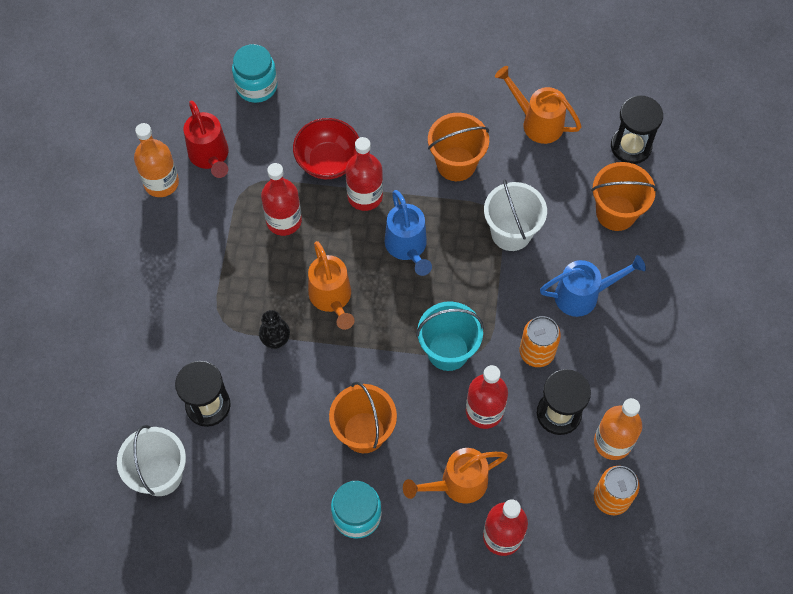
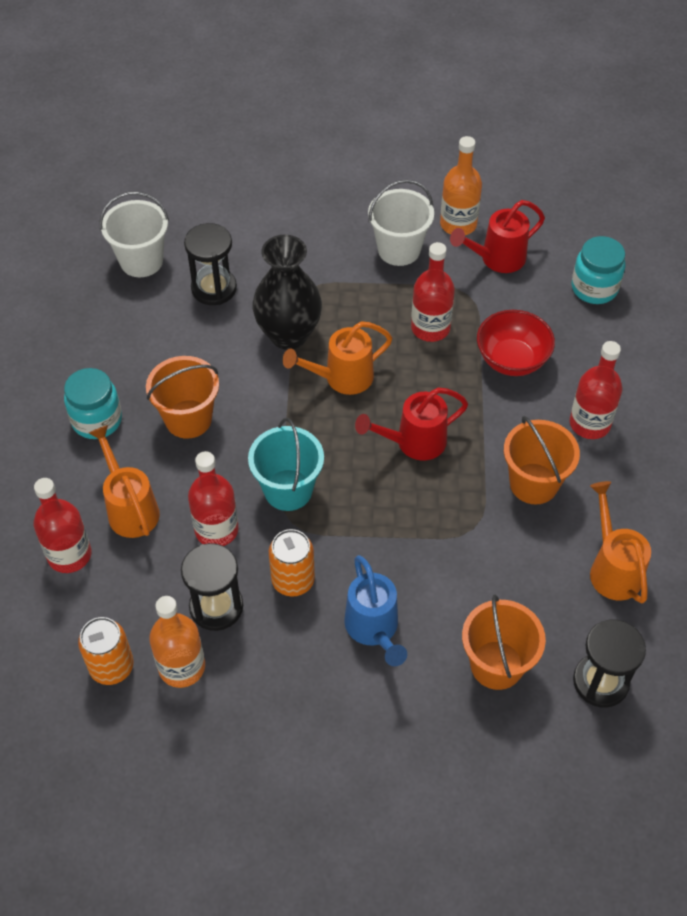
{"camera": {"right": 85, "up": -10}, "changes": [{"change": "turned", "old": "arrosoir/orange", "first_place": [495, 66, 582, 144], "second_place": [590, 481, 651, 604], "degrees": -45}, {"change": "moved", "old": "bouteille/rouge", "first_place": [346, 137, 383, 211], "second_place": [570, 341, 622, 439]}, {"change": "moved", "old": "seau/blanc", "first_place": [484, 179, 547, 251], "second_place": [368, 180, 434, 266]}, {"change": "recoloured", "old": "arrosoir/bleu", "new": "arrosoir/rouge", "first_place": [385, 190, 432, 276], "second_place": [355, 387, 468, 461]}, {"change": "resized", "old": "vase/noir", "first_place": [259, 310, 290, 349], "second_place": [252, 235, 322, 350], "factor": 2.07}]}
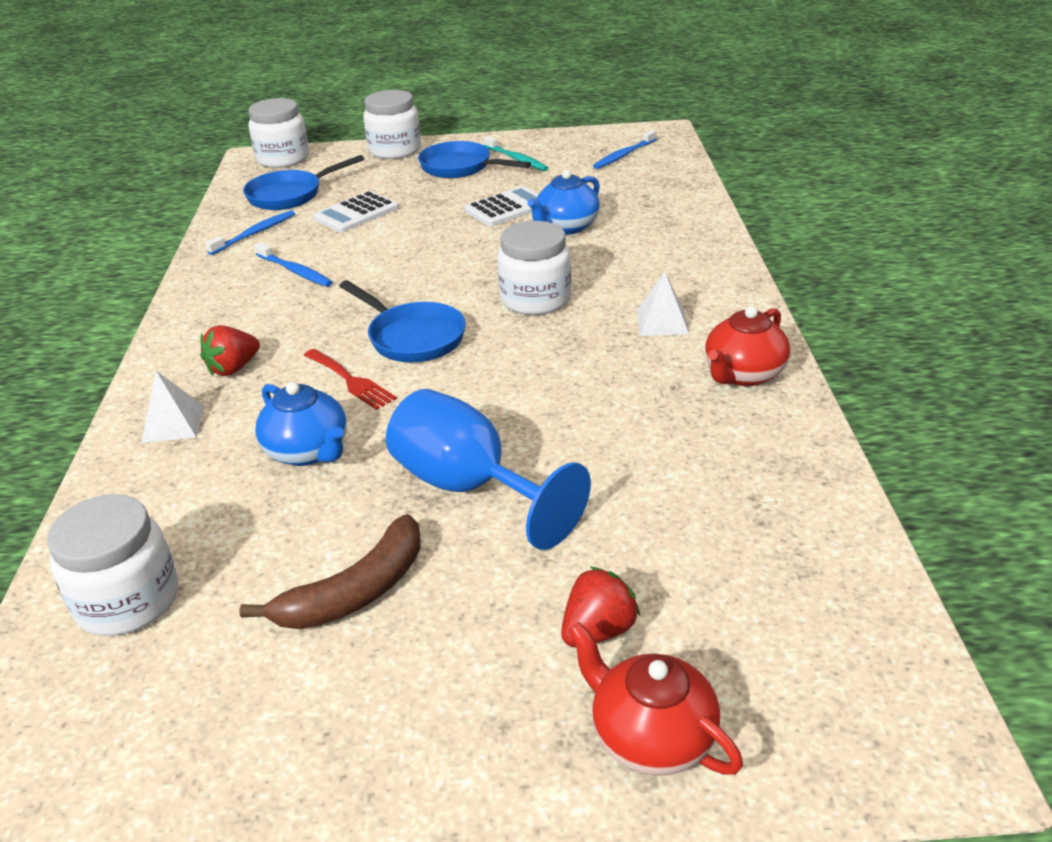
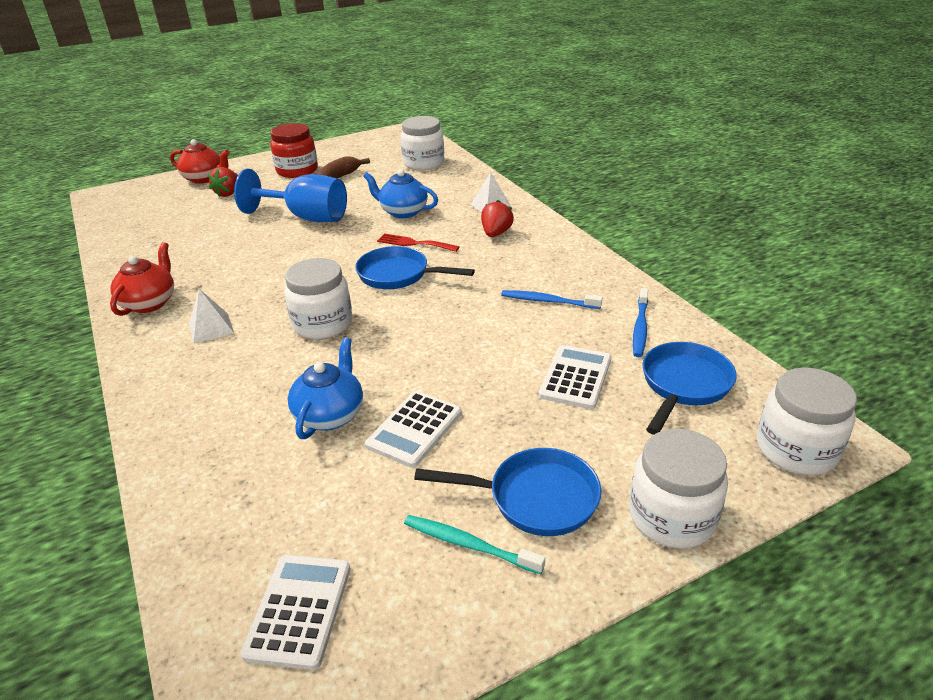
{"camera": {"right": 155, "up": 0}, "changes": [{"change": "replaced", "old": "brosse à dents/bleu", "new": "calculatrice/blanc", "first_place": [593, 130, 657, 169], "second_place": [241, 555, 350, 670]}, {"change": "added", "new": "bocal/rouge", "second_place": [270, 123, 318, 178]}]}
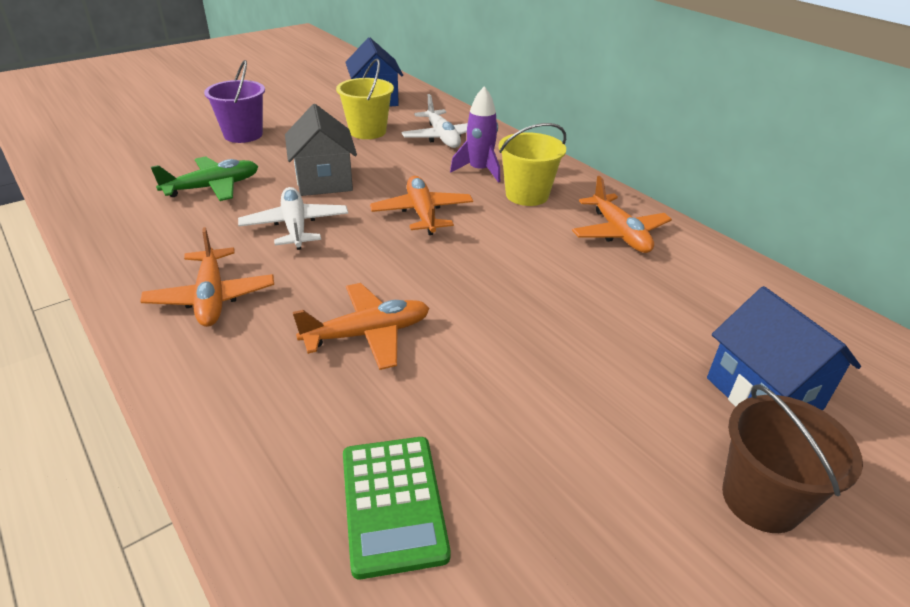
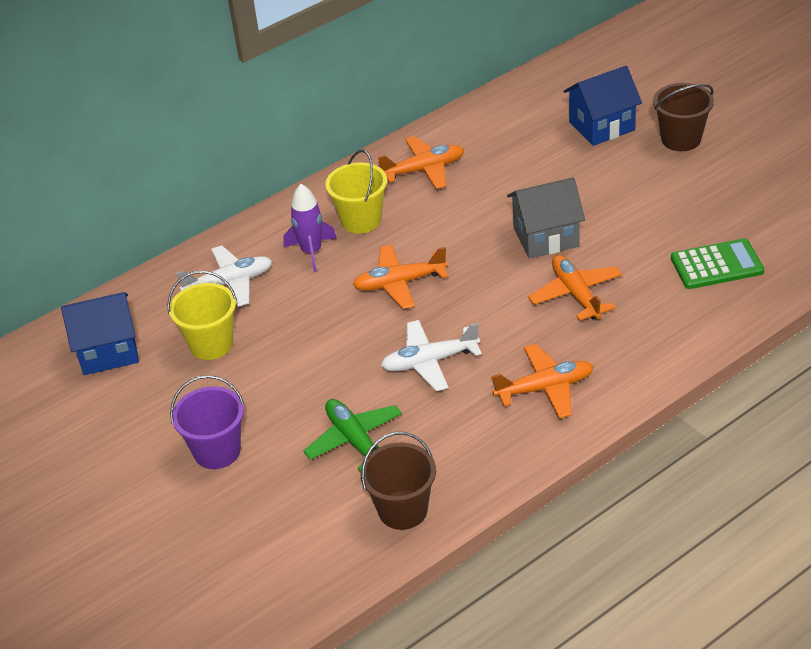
{"camera": {"right": -85, "up": 5}, "changes": [{"change": "moved", "old": "maison/gris", "first_place": [285, 104, 357, 196], "second_place": [507, 177, 585, 259]}, {"change": "added", "new": "seau/marron", "second_place": [360, 432, 436, 530]}]}
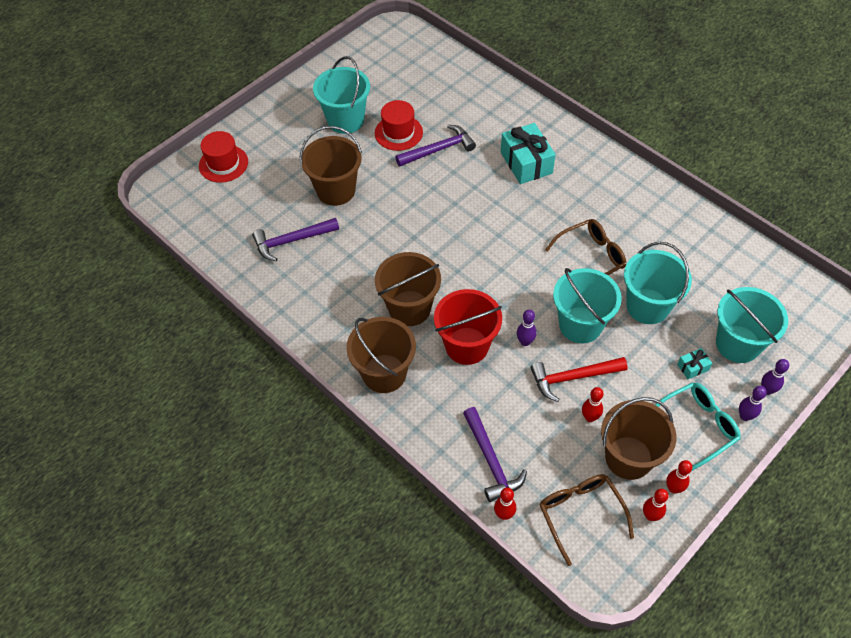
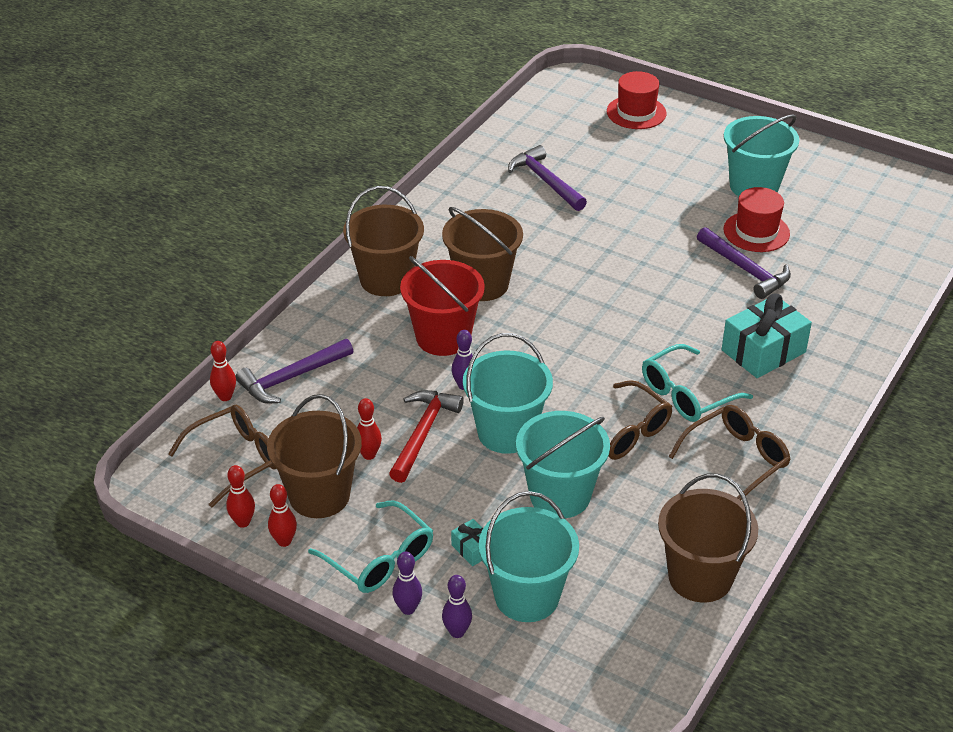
{"camera": {"right": 75, "up": -15}, "changes": [{"change": "moved", "old": "seau/marron", "first_place": [300, 126, 362, 206], "second_place": [658, 474, 758, 602]}, {"change": "turned", "old": "marteau/rouge", "first_place": [530, 357, 628, 402], "second_place": [389, 390, 464, 483], "degrees": 45}, {"change": "added", "new": "lunettes/turquoise", "second_place": [642, 344, 753, 422]}, {"change": "added", "new": "lunettes/marron", "second_place": [669, 405, 791, 500]}]}
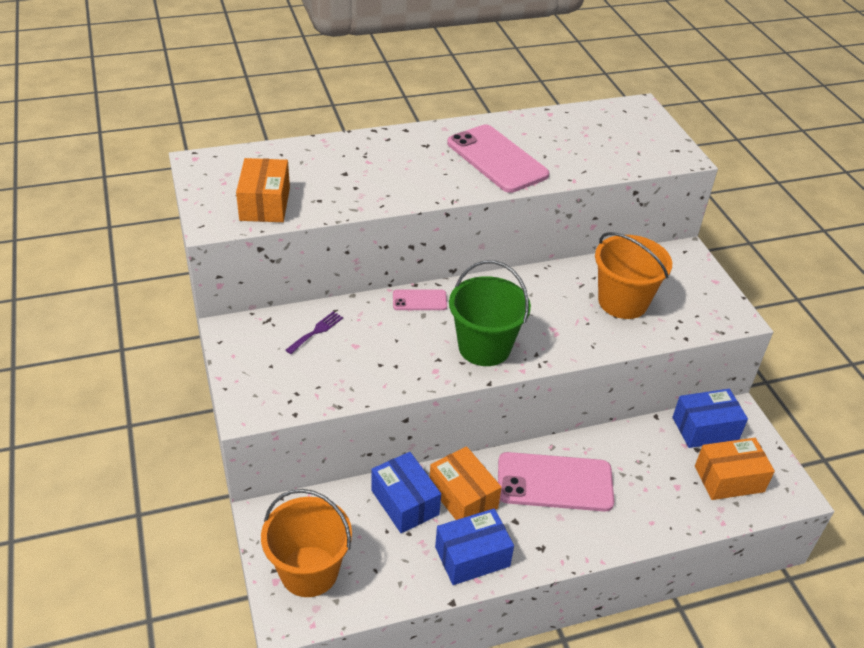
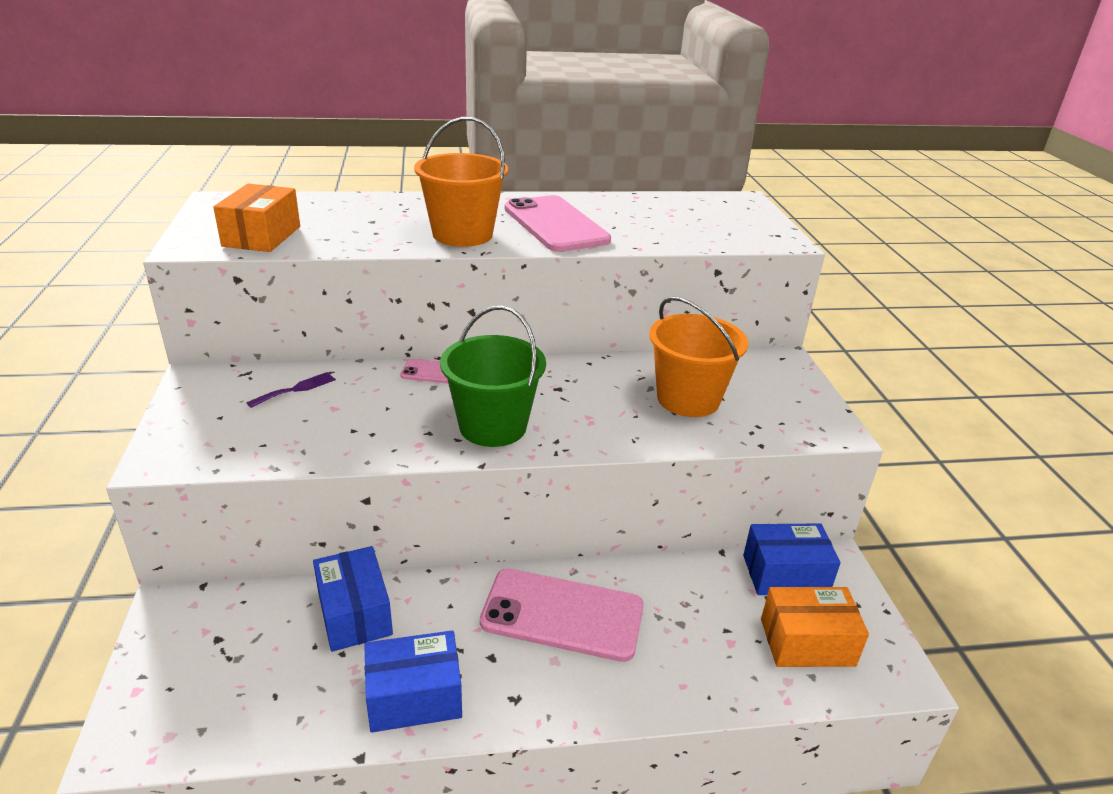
{"camera": {"right": 10, "up": -10}, "changes": [{"change": "removed", "old": "boîte/orange", "first_place": [430, 446, 502, 520]}, {"change": "moved", "old": "seau/orange", "first_place": [261, 489, 352, 597], "second_place": [414, 117, 508, 247]}]}
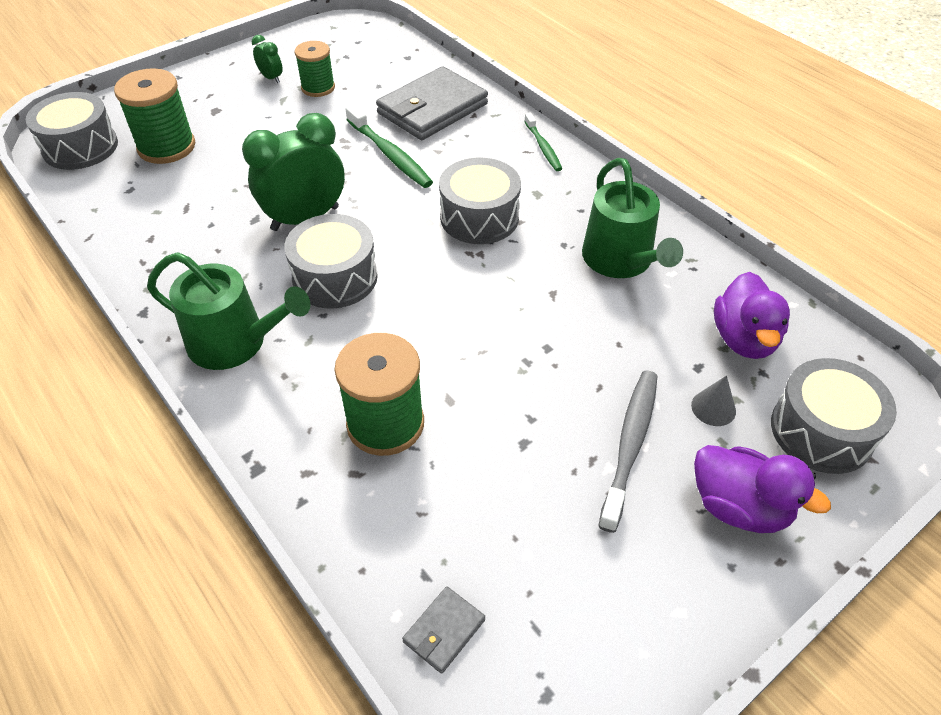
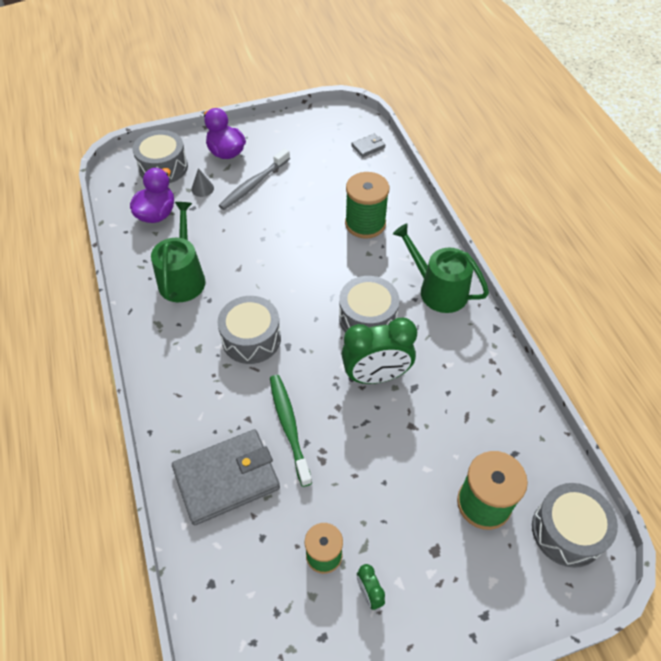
{"camera": {"right": -160, "up": 5}, "changes": [{"change": "removed", "old": "brosse à dents/vert", "first_place": [524, 113, 562, 171]}]}
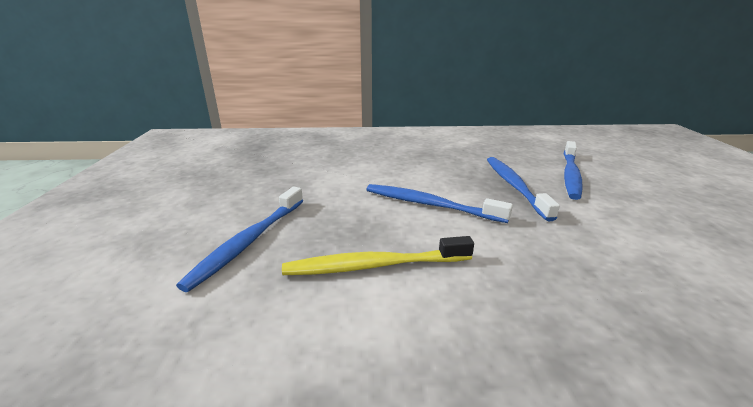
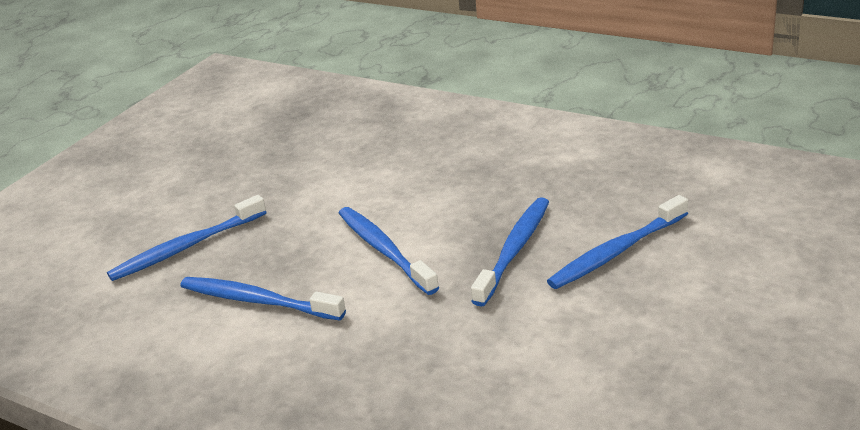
{"camera": {"right": 35, "up": 5}, "changes": [{"change": "recoloured", "old": "brosse à dents/jaune", "new": "brosse à dents/bleu", "first_place": [282, 236, 474, 275], "second_place": [181, 277, 346, 320]}]}
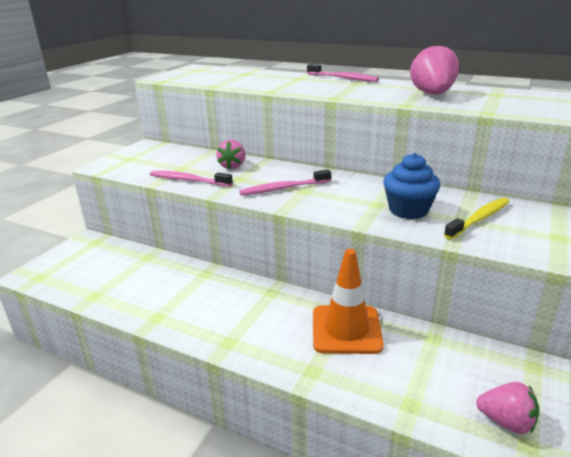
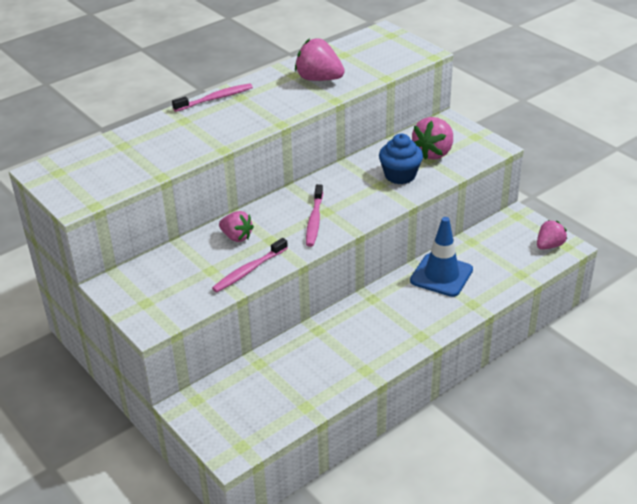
{"camera": {"right": -65, "up": 10}, "changes": [{"change": "replaced", "old": "brosse à dents/jaune", "new": "fraise/rose", "first_place": [444, 197, 510, 239], "second_place": [412, 117, 453, 160]}, {"change": "recoloured", "old": "cône de chantier/orange", "new": "cône de chantier/bleu", "first_place": [313, 249, 384, 354], "second_place": [410, 217, 473, 297]}]}
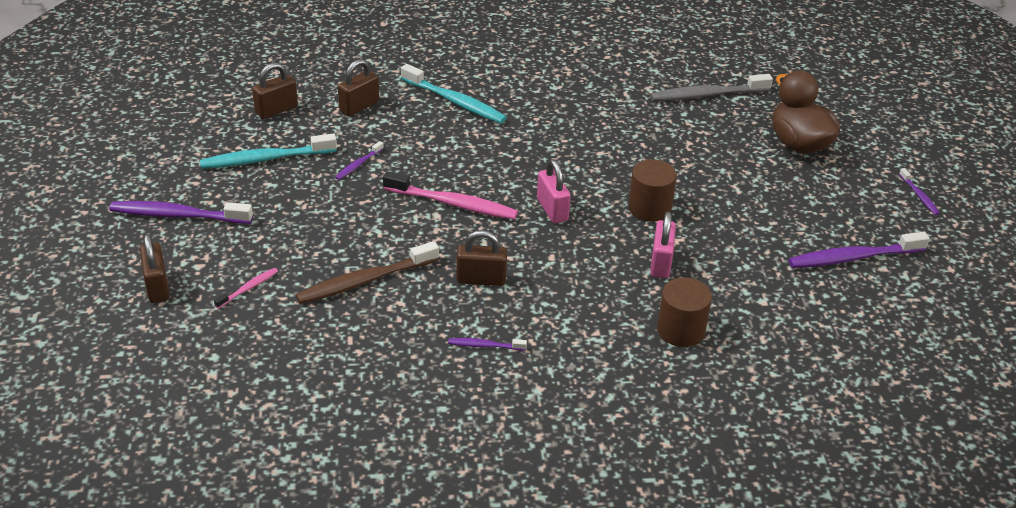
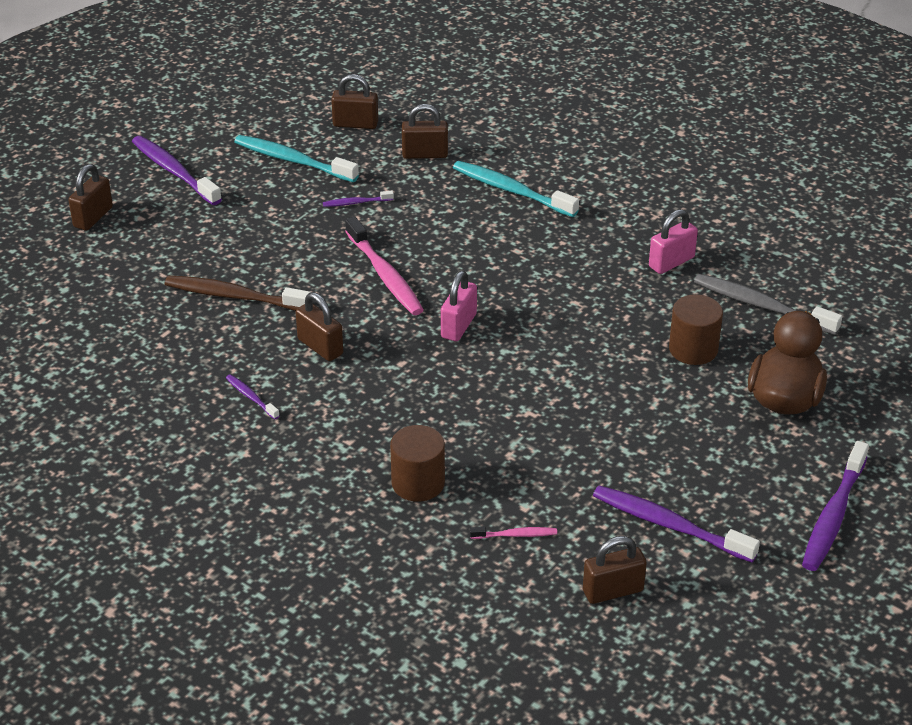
{"camera": {"right": 45, "up": 0}, "changes": [{"change": "turned", "old": "brosse à dents/turquoise", "first_place": [401, 64, 507, 124], "second_place": [453, 161, 579, 217], "degrees": 135}, {"change": "moved", "old": "cylindre/marron", "first_place": [628, 159, 677, 222], "second_place": [669, 294, 723, 365]}, {"change": "resized", "old": "brosse à dents/violet", "first_place": [899, 168, 940, 215], "second_place": [802, 441, 869, 571], "factor": 2.03}, {"change": "moved", "old": "cadenas/rose", "first_place": [650, 211, 676, 278], "second_place": [649, 209, 698, 274]}, {"change": "moved", "old": "brosse à dents/rose", "first_place": [214, 268, 278, 308], "second_place": [470, 527, 557, 539]}, {"change": "added", "new": "cadenas/marron", "second_place": [583, 536, 647, 604]}]}
